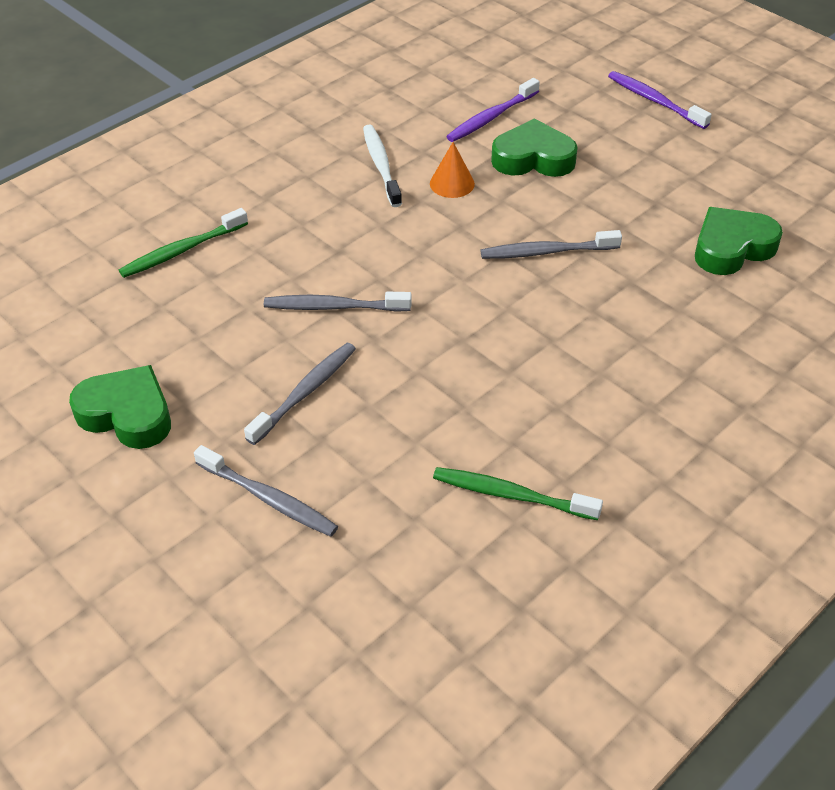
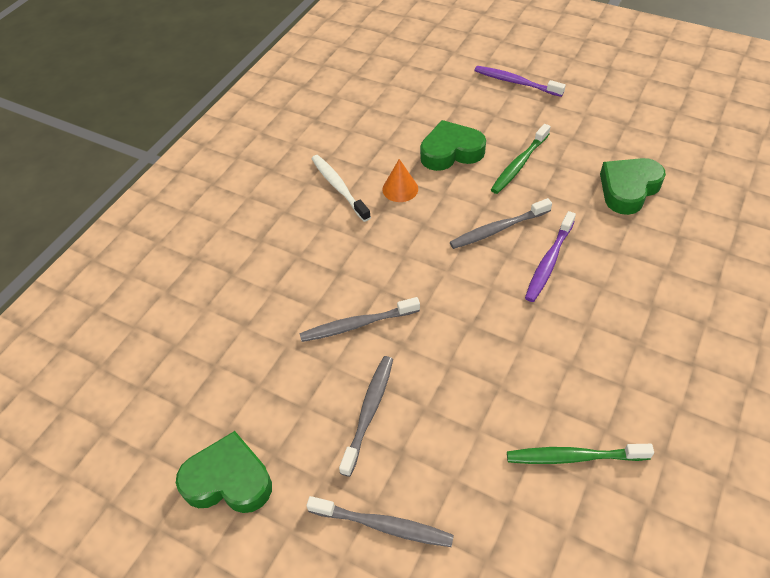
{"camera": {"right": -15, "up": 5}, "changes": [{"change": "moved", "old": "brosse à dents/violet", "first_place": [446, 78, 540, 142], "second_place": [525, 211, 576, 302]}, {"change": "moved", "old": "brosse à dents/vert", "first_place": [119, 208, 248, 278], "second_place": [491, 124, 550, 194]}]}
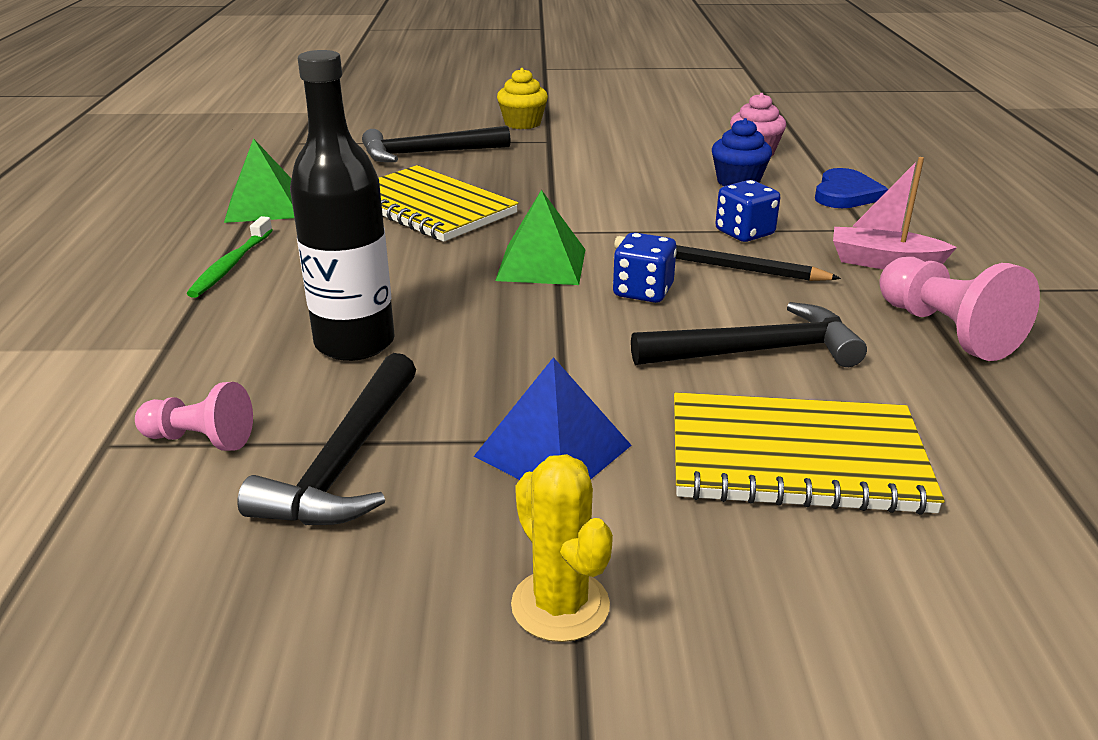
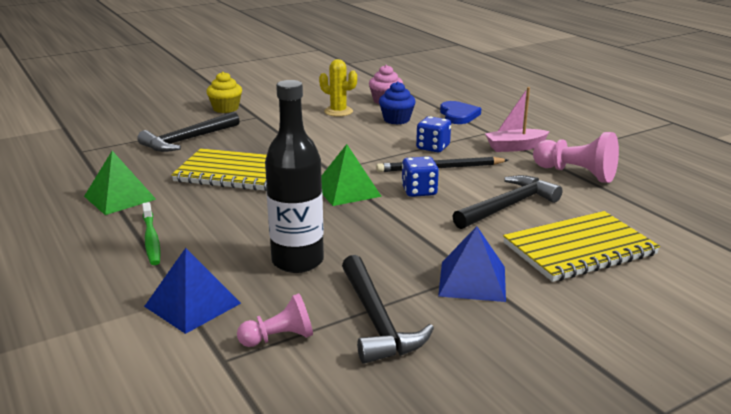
{"camera": {"right": -30, "up": -5}, "changes": [{"change": "moved", "old": "cactus/jaune", "first_place": [511, 454, 613, 642], "second_place": [319, 59, 357, 117]}, {"change": "added", "new": "pyramide/bleu", "second_place": [144, 248, 241, 334]}]}
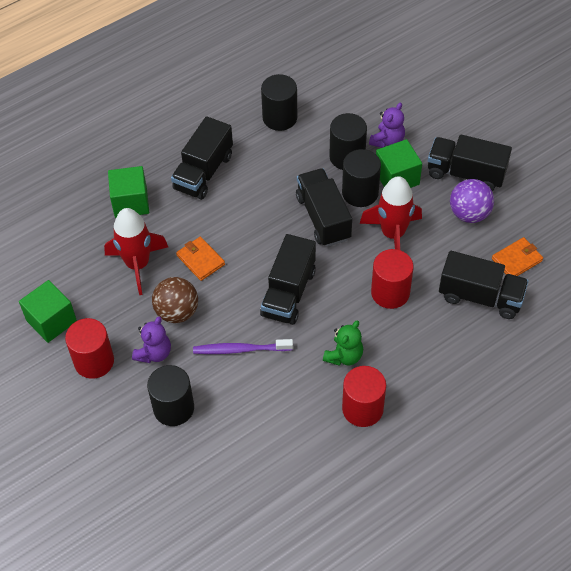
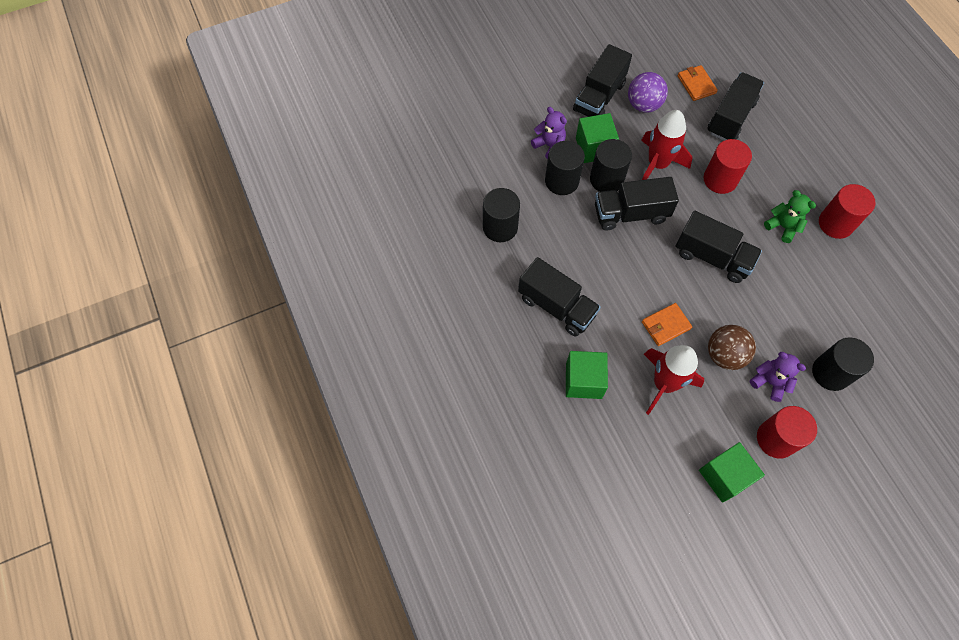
{"camera": {"right": -80, "up": 10}, "changes": [{"change": "removed", "old": "brosse à dents/violet", "first_place": [193, 339, 293, 354]}]}
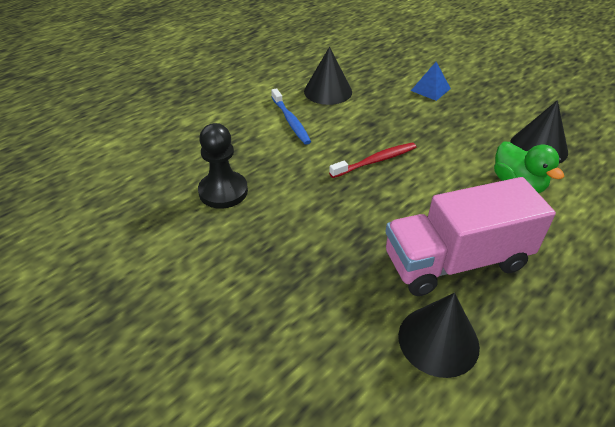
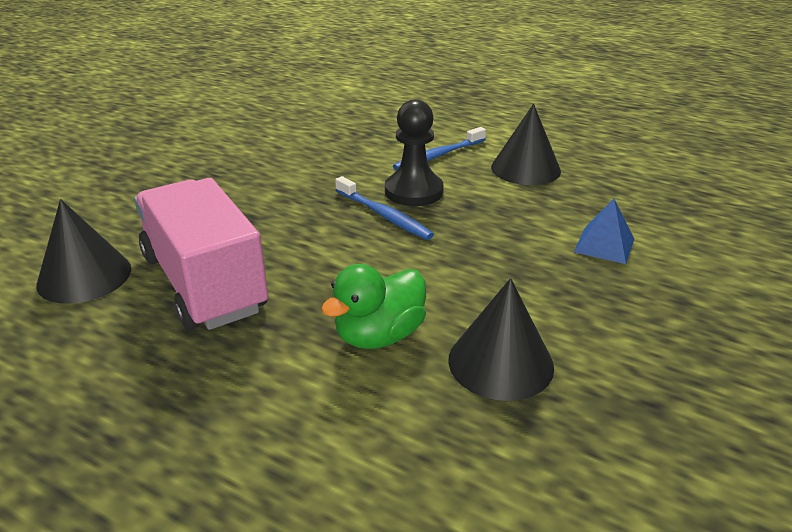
{"camera": {"right": 75, "up": -10}, "changes": [{"change": "moved", "old": "pion/noir", "first_place": [198, 123, 248, 209], "second_place": [385, 99, 443, 206]}, {"change": "recoloured", "old": "brosse à dents/rouge", "new": "brosse à dents/bleu", "first_place": [329, 143, 416, 178], "second_place": [335, 176, 434, 240]}]}
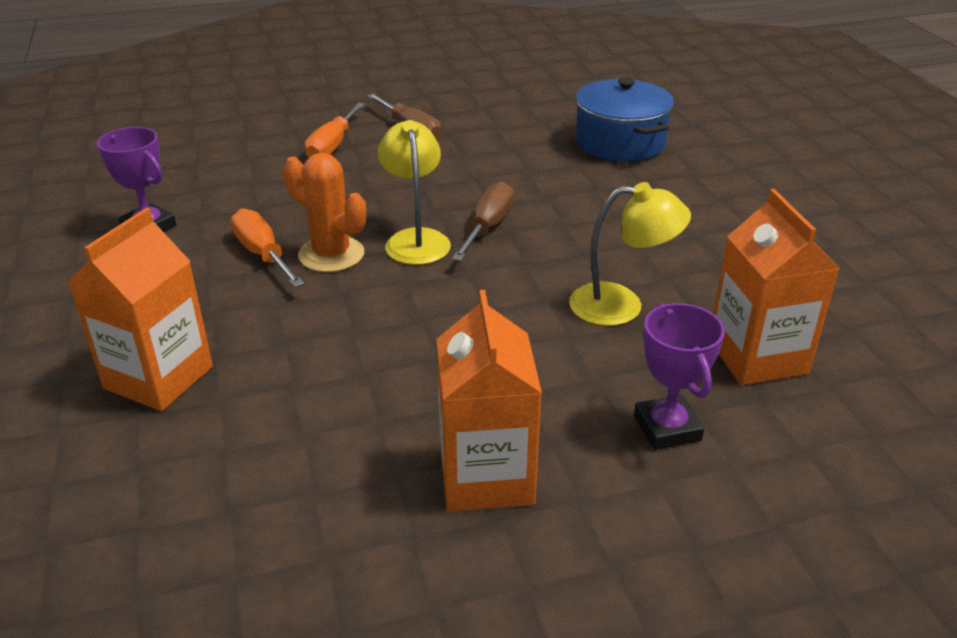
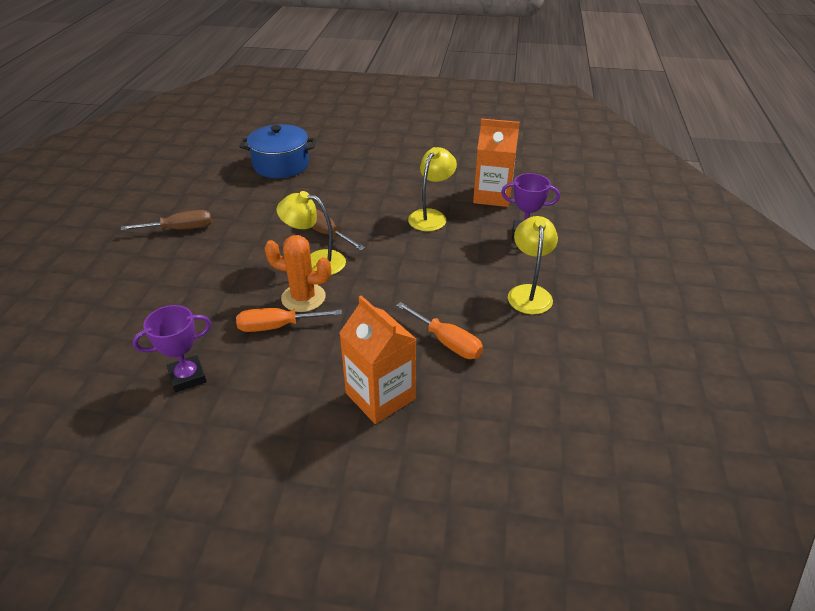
{"camera": {"right": -65, "up": 5}, "changes": [{"change": "moved", "old": "tournevis/orange", "first_place": [305, 102, 365, 157], "second_place": [396, 302, 483, 359]}, {"change": "turned", "old": "cactus/orange", "first_place": [283, 153, 366, 272], "second_place": [264, 235, 331, 312], "degrees": 45}, {"change": "replaced", "old": "brique de lait/orange", "new": "lampe/jaune", "first_place": [437, 290, 542, 512], "second_place": [508, 216, 558, 315]}]}
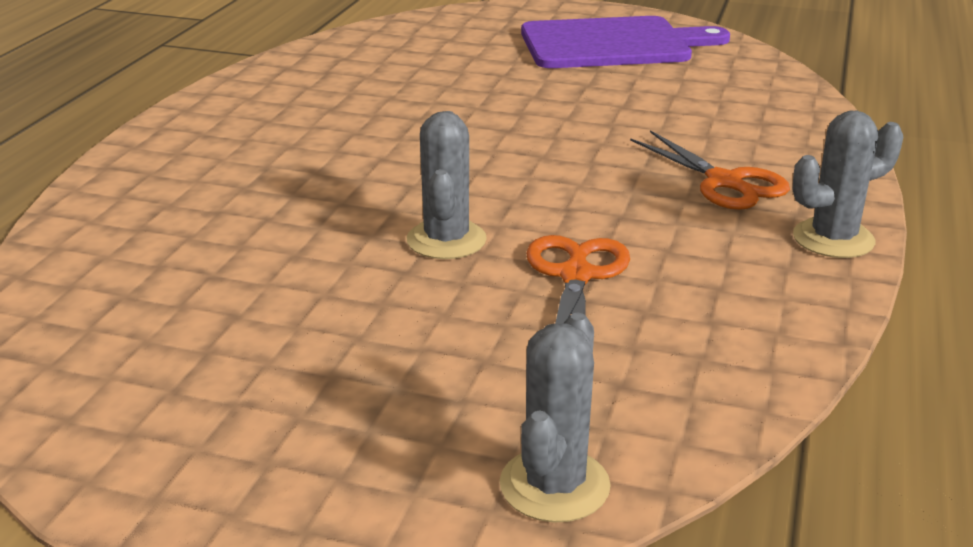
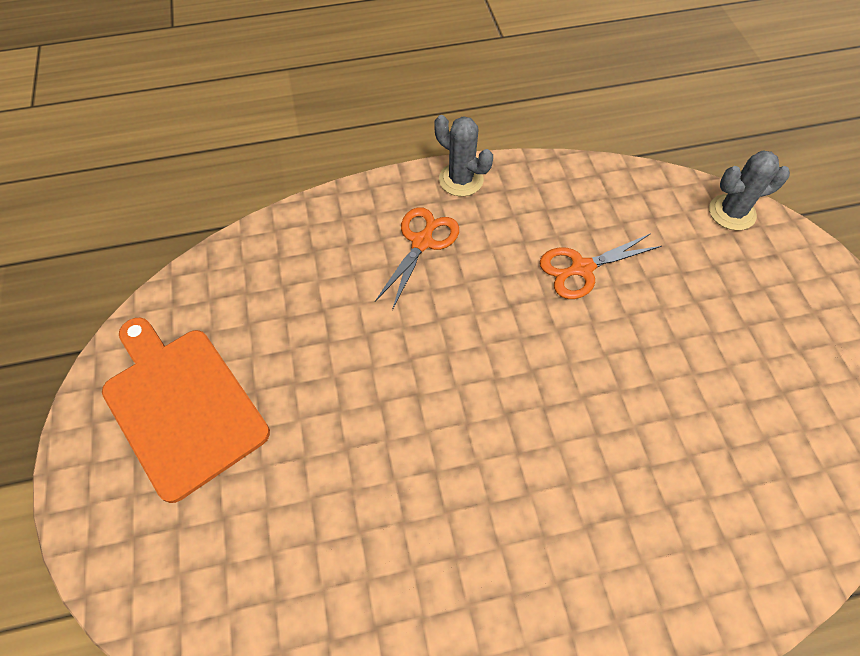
{"camera": {"right": -120, "up": 30}, "changes": [{"change": "recoloured", "old": "planche à découper/violet", "new": "planche à découper/orange", "first_place": [521, 16, 730, 68], "second_place": [102, 317, 270, 503]}, {"change": "removed", "old": "cactus/gris", "first_place": [407, 111, 487, 259]}]}
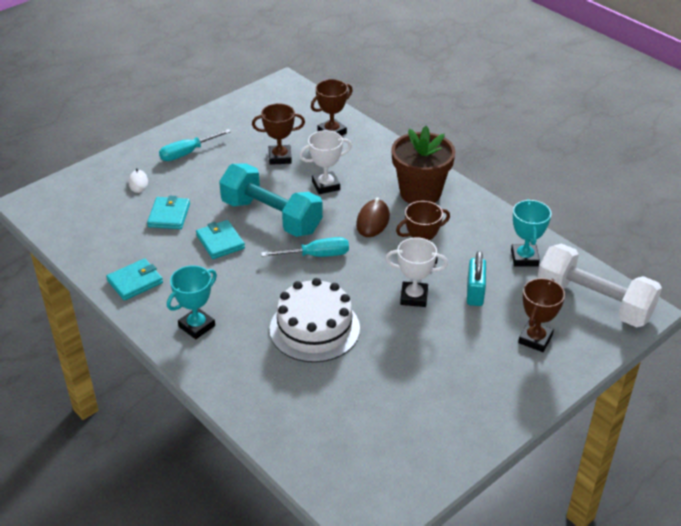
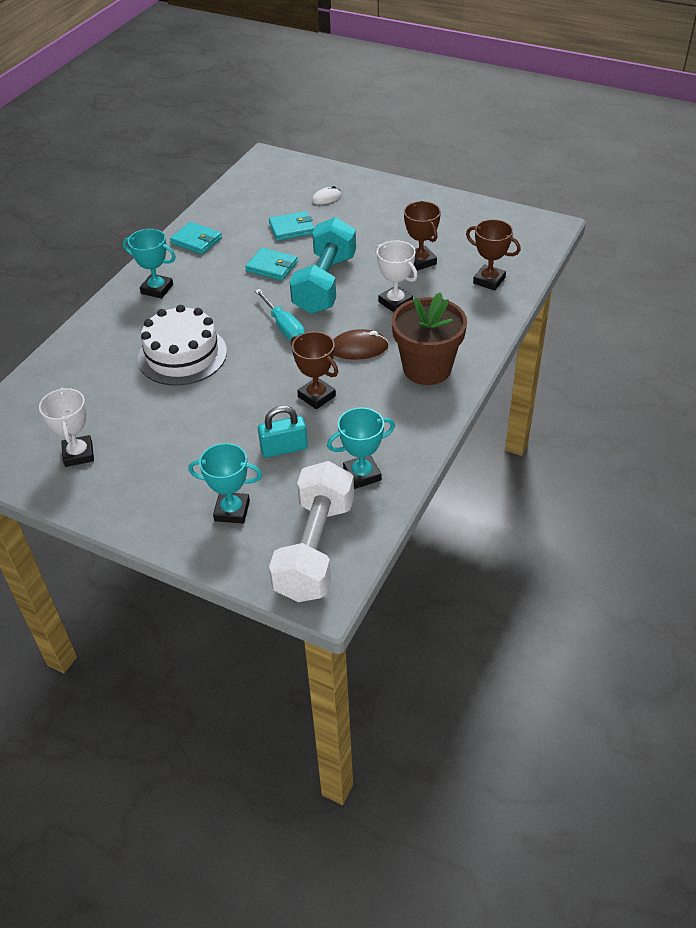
{"camera": {"right": 70, "up": 5}, "changes": [{"change": "removed", "old": "tournevis/turquoise", "first_place": [159, 129, 231, 161]}, {"change": "turned", "old": "portefeuille/turquoise", "first_place": [196, 220, 245, 259], "second_place": [245, 247, 298, 281], "degrees": 75}, {"change": "moved", "old": "trophée/blanc", "first_place": [385, 237, 448, 307], "second_place": [39, 388, 94, 467]}, {"change": "recoloured", "old": "trophée/marron", "new": "trophée/turquoise", "first_place": [518, 278, 565, 352], "second_place": [188, 443, 262, 524]}]}
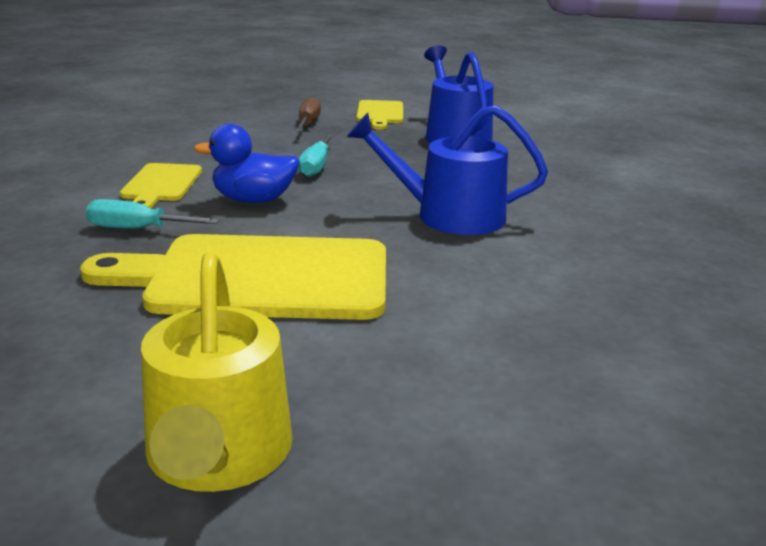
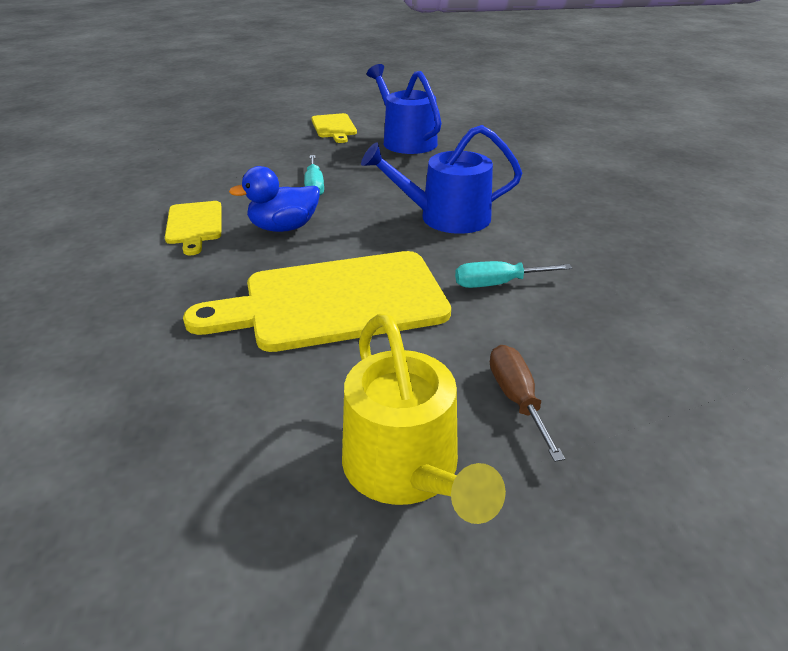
{"camera": {"right": -15, "up": 10}, "changes": [{"change": "moved", "old": "tournevis/marron", "first_place": [295, 97, 321, 131], "second_place": [490, 345, 565, 462]}, {"change": "moved", "old": "tournevis/turquoise", "first_place": [86, 199, 219, 229], "second_place": [455, 261, 572, 288]}]}
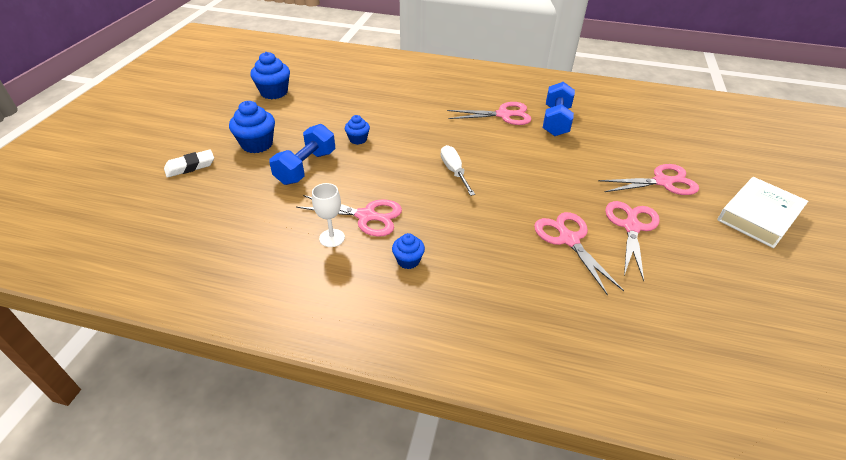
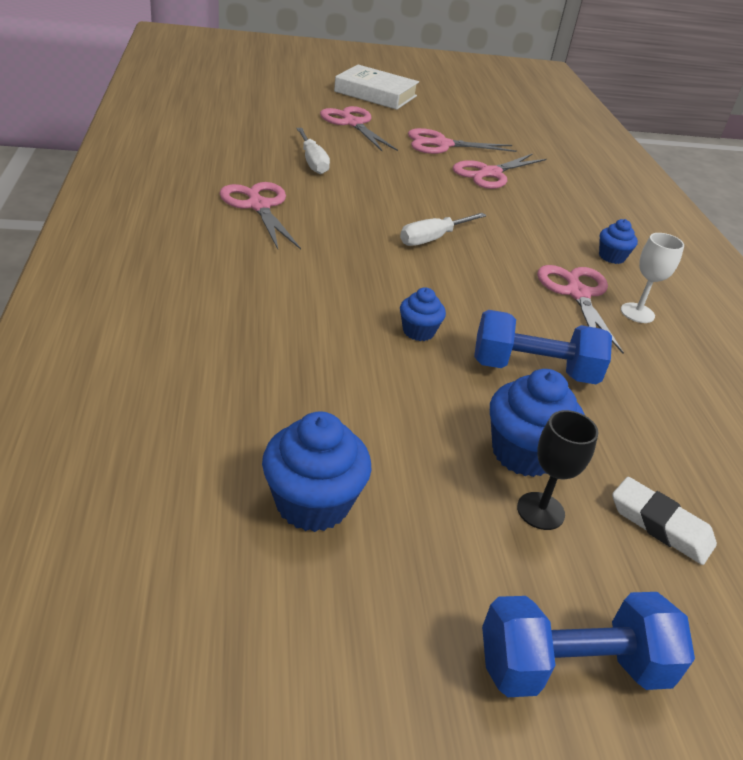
{"camera": {"right": -115, "up": -5}, "changes": [{"change": "moved", "old": "haltère/bleu", "first_place": [543, 82, 575, 136], "second_place": [482, 592, 695, 697]}, {"change": "added", "new": "tournevis/blanc", "second_place": [296, 128, 330, 174]}, {"change": "added", "new": "verre à pied/noir", "second_place": [517, 410, 598, 530]}]}
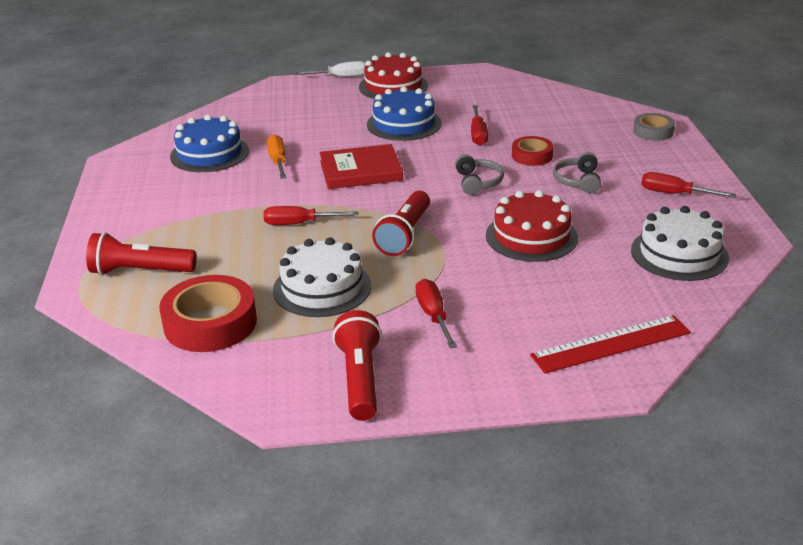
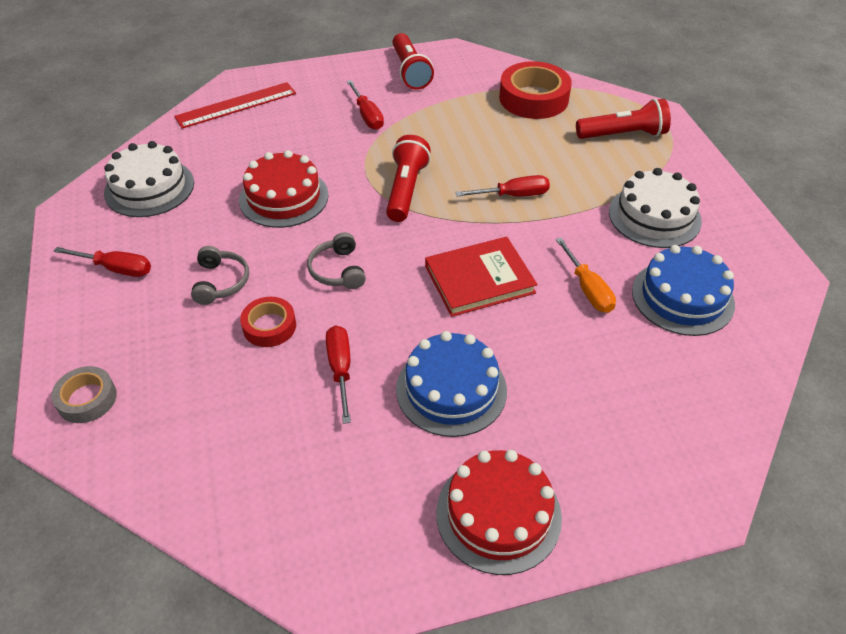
{"camera": {"right": 170, "up": 15}, "changes": [{"change": "removed", "old": "tournevis/blanc", "first_place": [295, 61, 365, 77]}, {"change": "moved", "old": "gâteau/blanc", "first_place": [273, 237, 371, 317], "second_place": [609, 168, 702, 248]}]}
